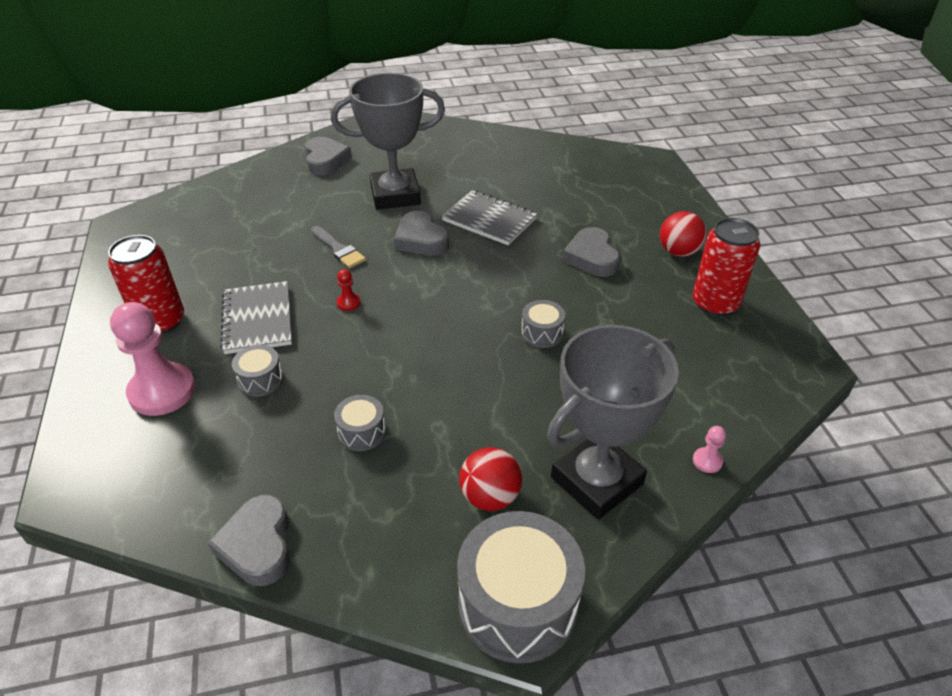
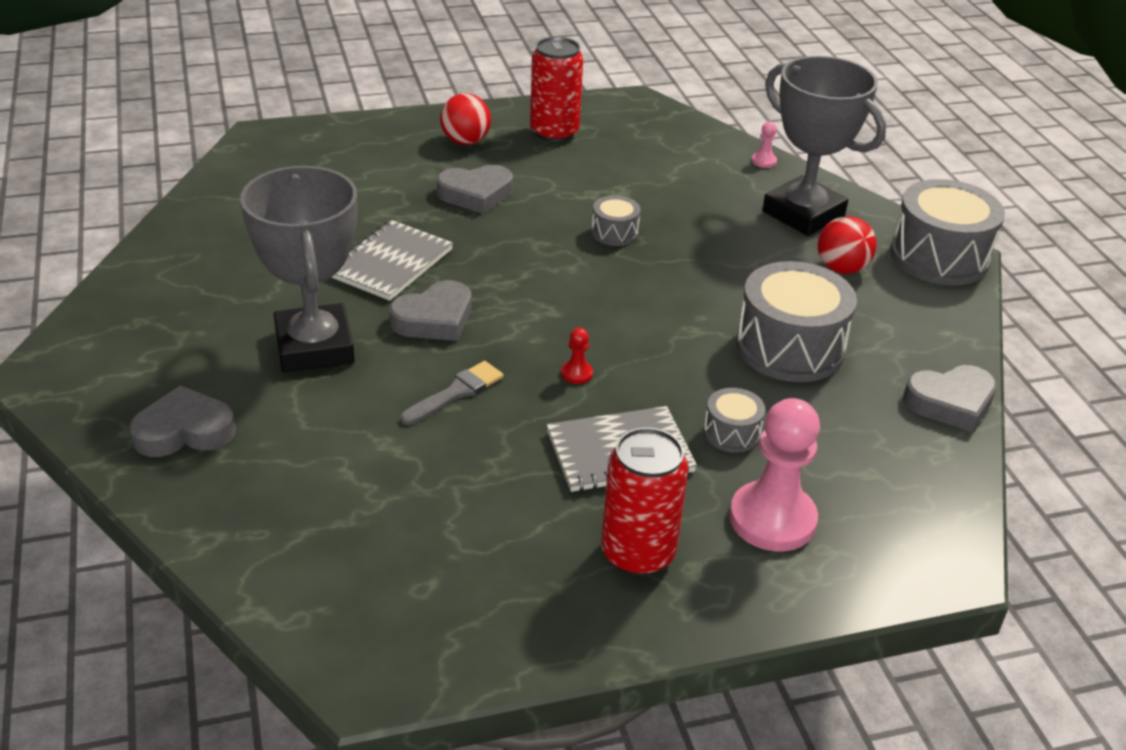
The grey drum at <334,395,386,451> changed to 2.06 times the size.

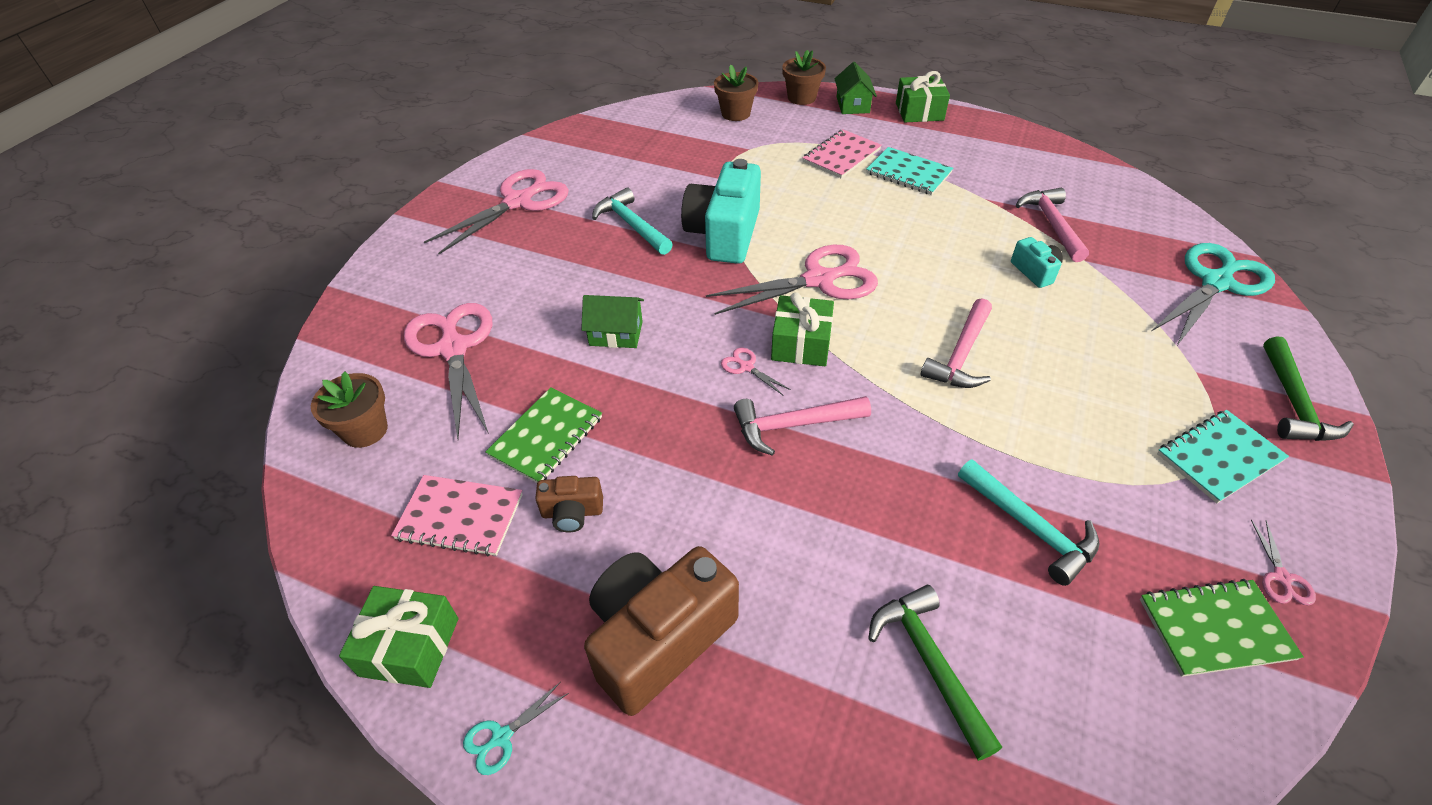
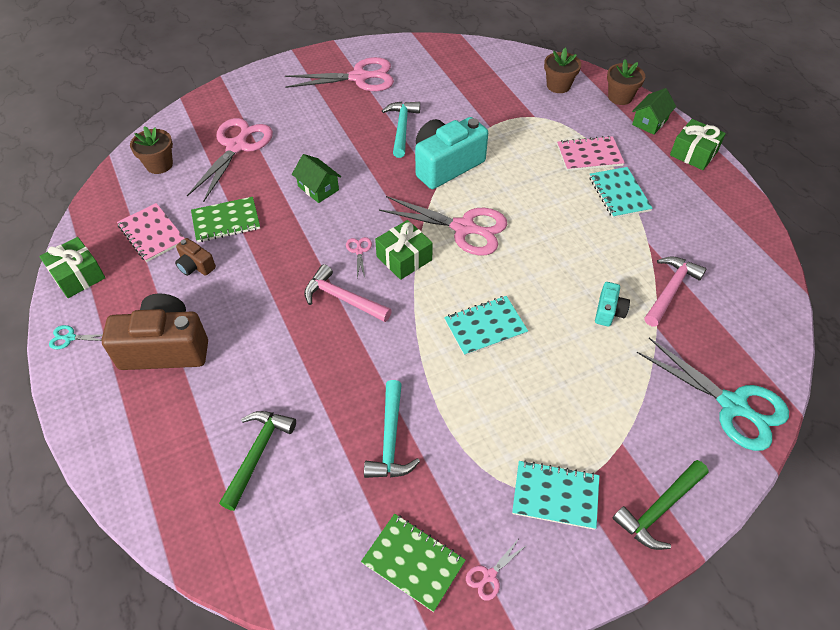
The pink hammer at <920,298,992,388> was replaced by the turquoise notebook at <444,296,528,356>.
The turquoise scissors at <1152,243,1275,345> turned 45 degrees clockwise.

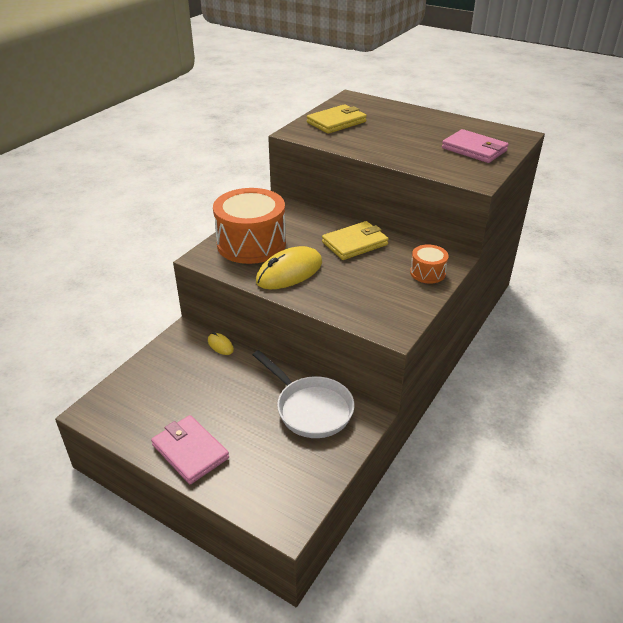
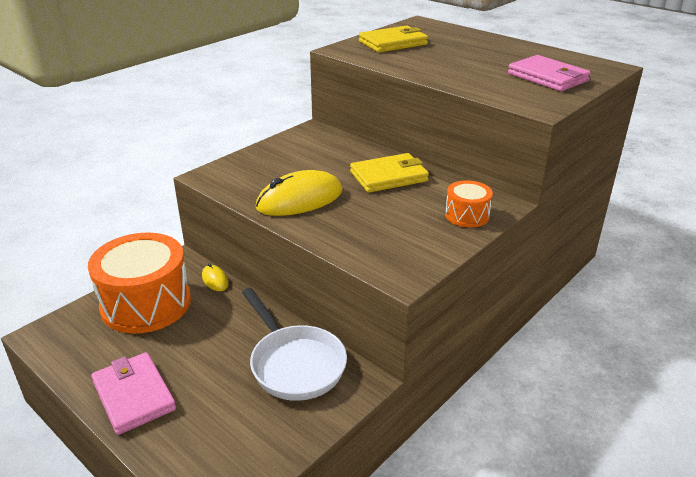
The orange drum moved from <213,188,286,264> to <88,232,191,334>.

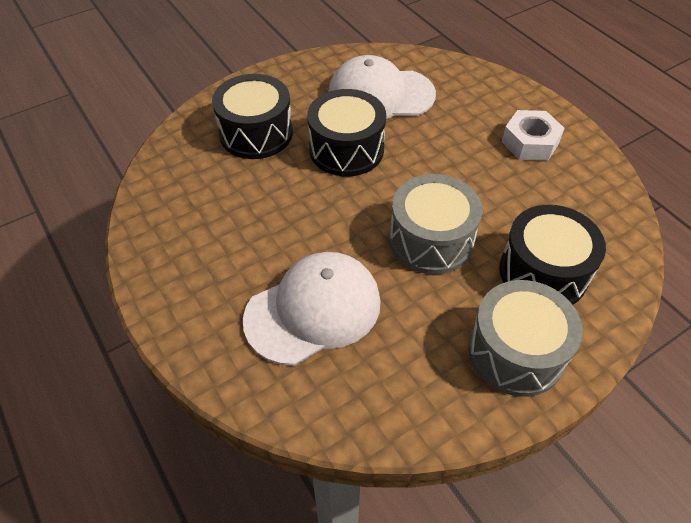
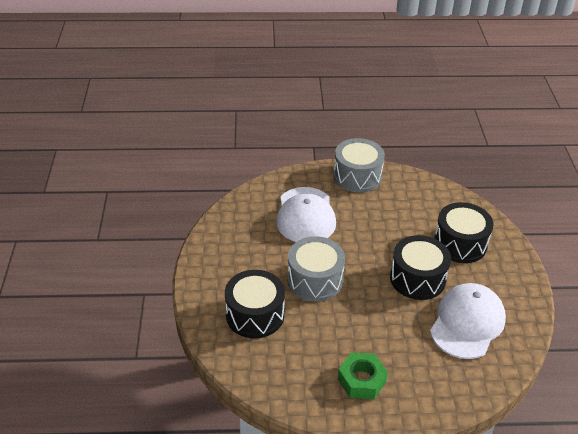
The grey drum moved from <468,280,583,397> to <333,138,385,193>.
The white nut at <502,110,565,161> became the green nut at <338,352,388,399>.

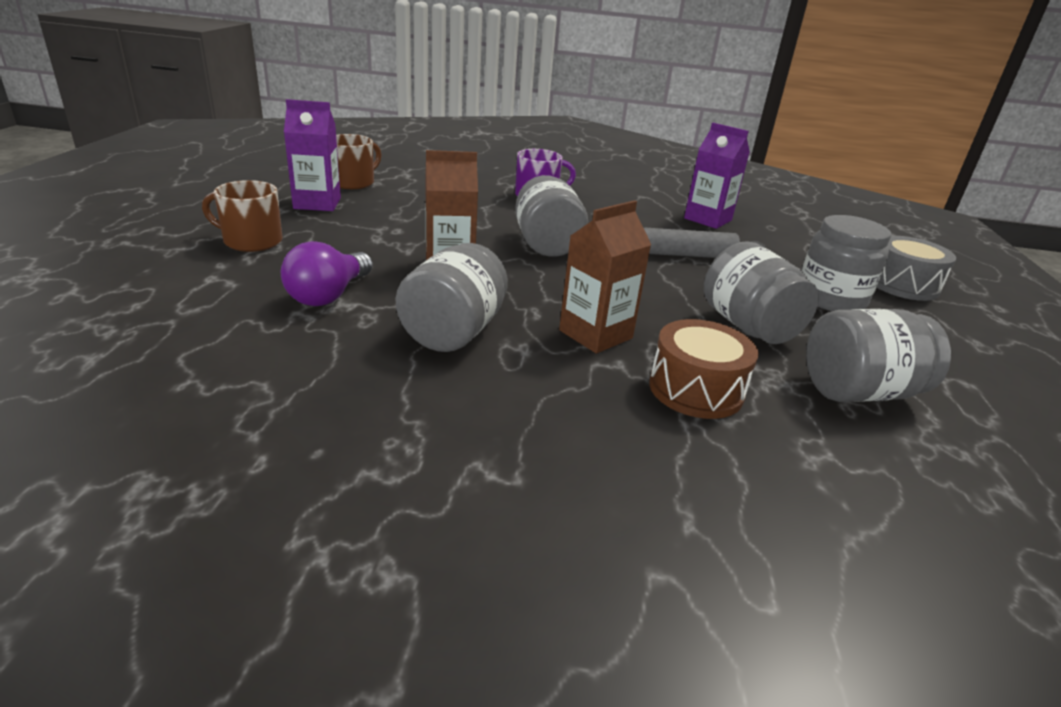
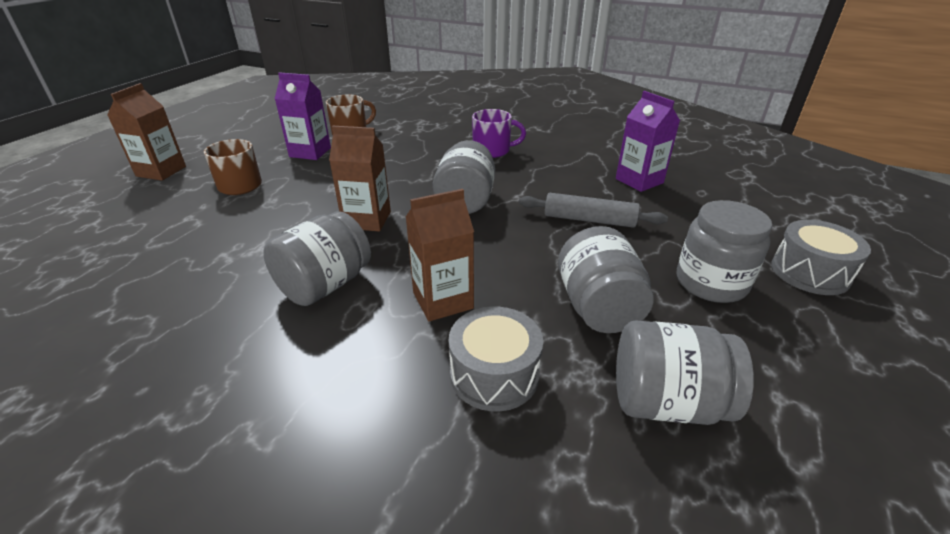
The brown carton at <107,83,186,180> appeared.
The brown drum at <649,319,758,419> became the grey drum at <449,307,543,411>.
The purple light bulb at <281,241,373,306> disappeared.

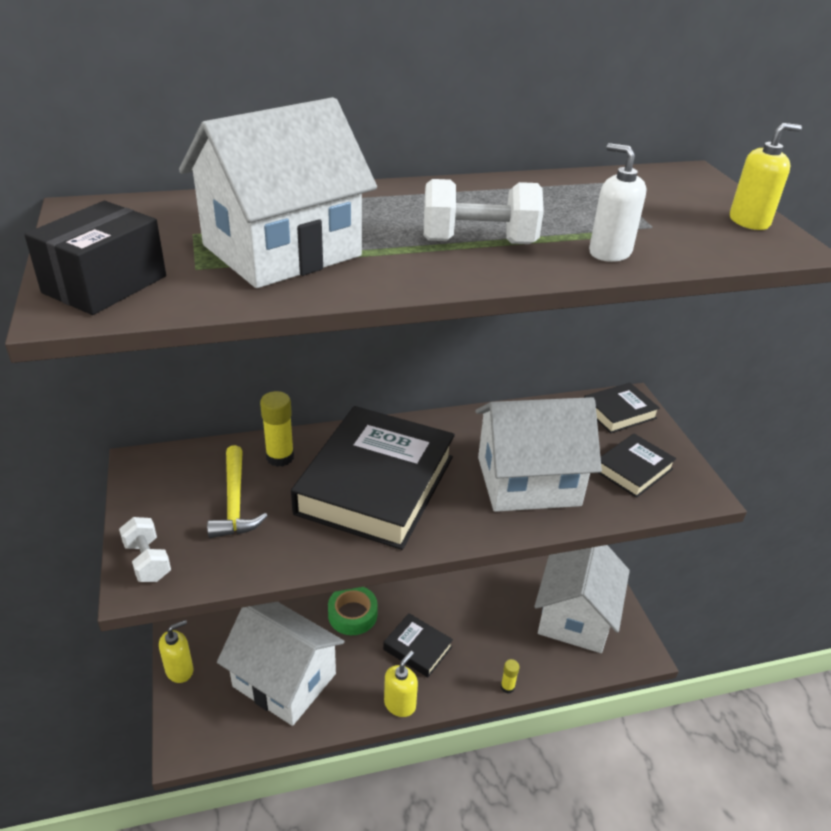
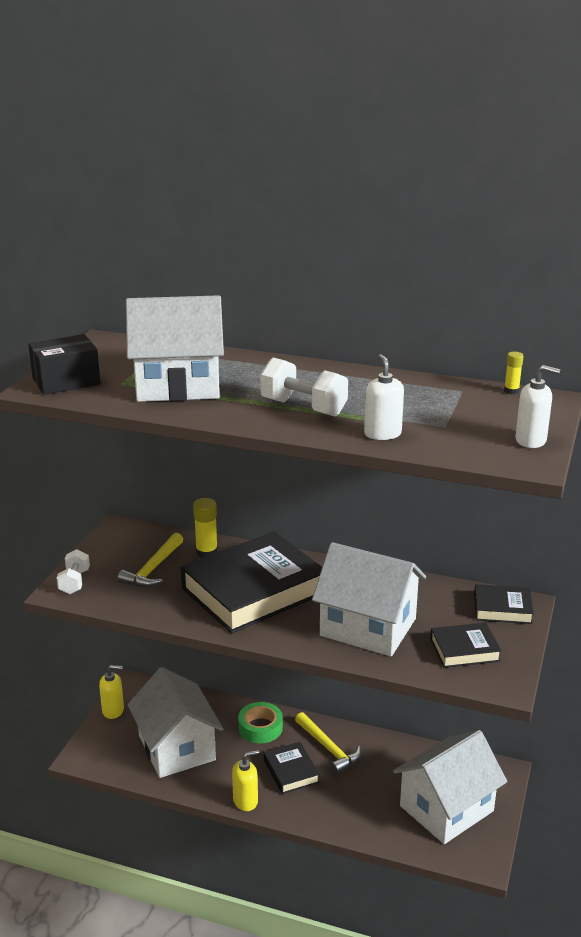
The yellow hammer at <295,712,361,774> appeared.
The yellow glue stick moved from <501,659,519,694> to <504,352,524,394>.
The yellow soap dispenser at <730,123,802,230> became the white soap dispenser at <516,365,560,448>.

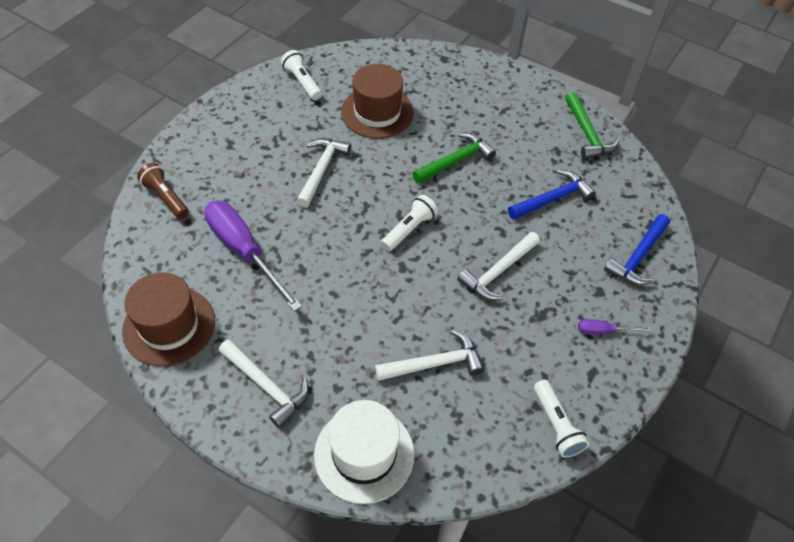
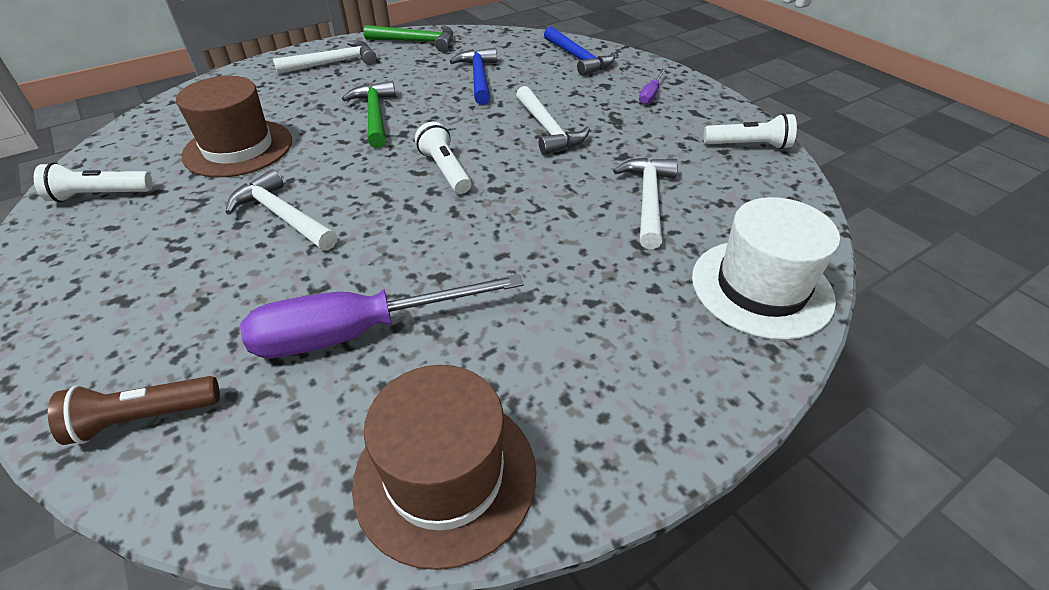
The white hammer moved from <218,339,309,428> to <273,40,377,74>.

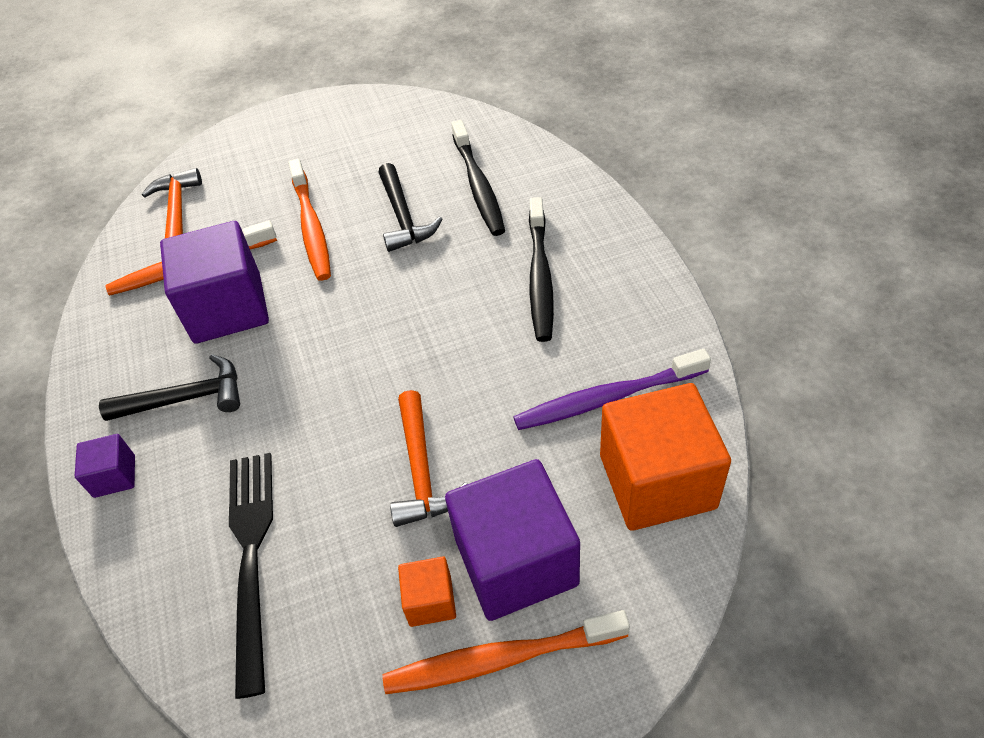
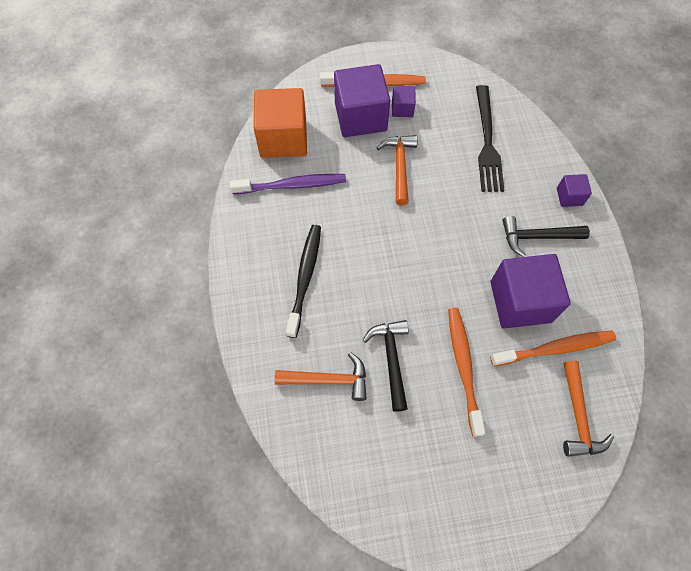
The black toothbrush at <451,120,505,236> was replaced by the orange hammer at <275,352,367,401>.
The orange cube at <398,557,456,627> became the purple cube at <392,86,416,117>.

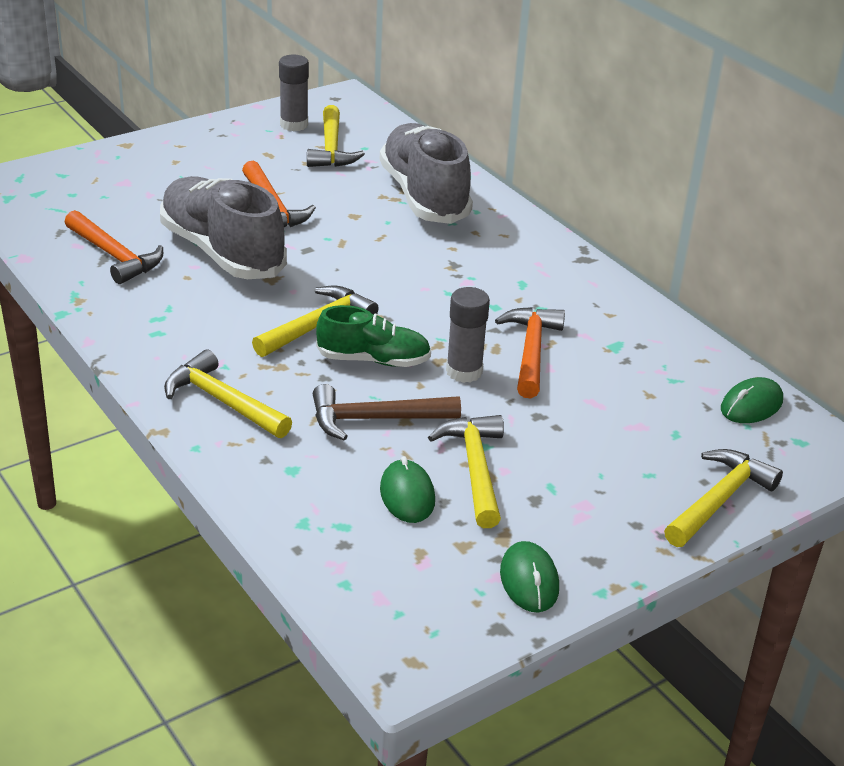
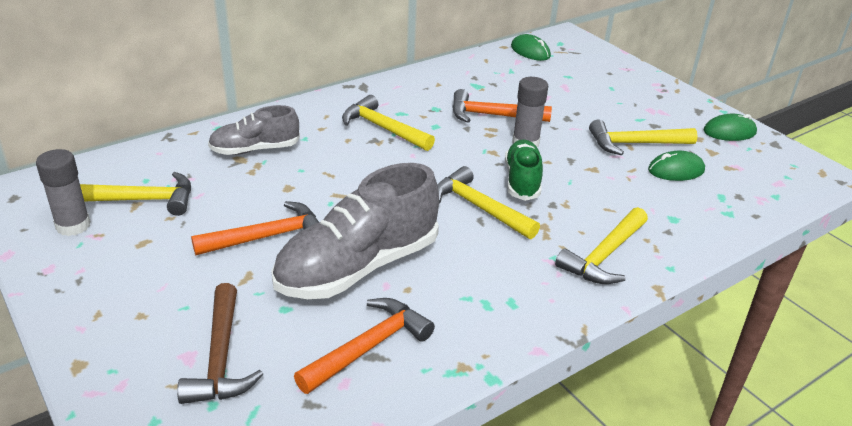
The brown hammer moved from <313,384,461,441> to <177,283,263,404>.
The grey shoe at <380,123,473,224> changed to 0.57 times the size.
The yellow hammer moved from <664,449,783,547> to <342,95,435,151>.

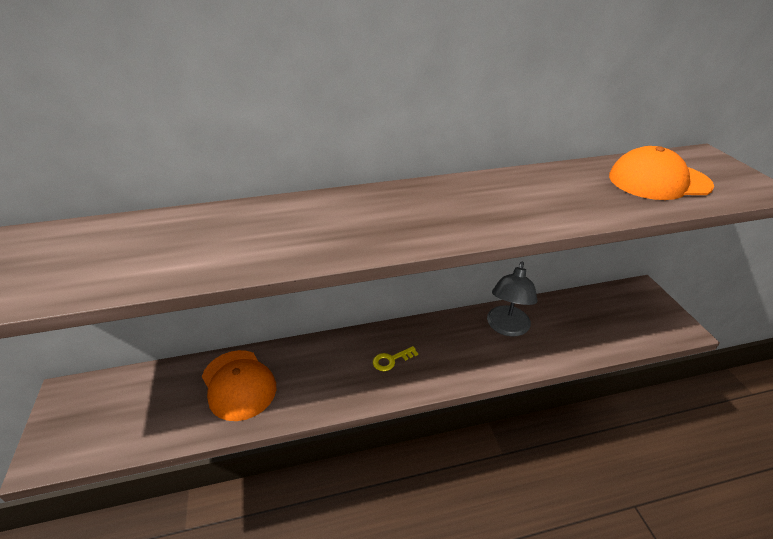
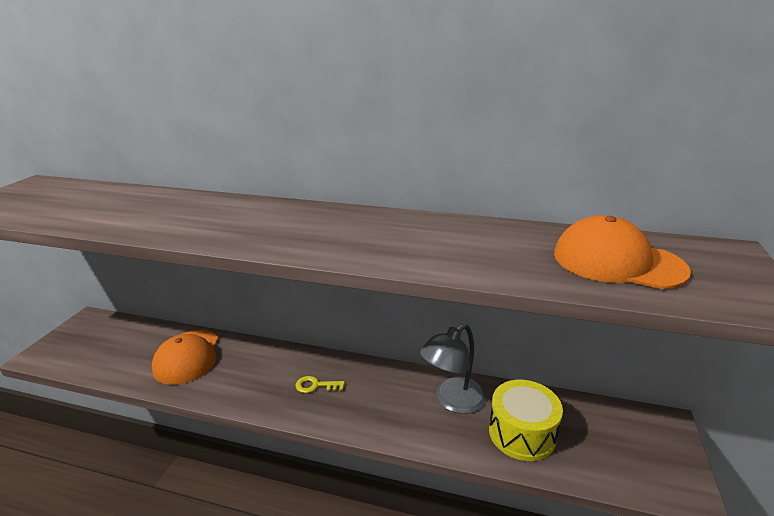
The yellow drum at <489,380,563,461> appeared.

